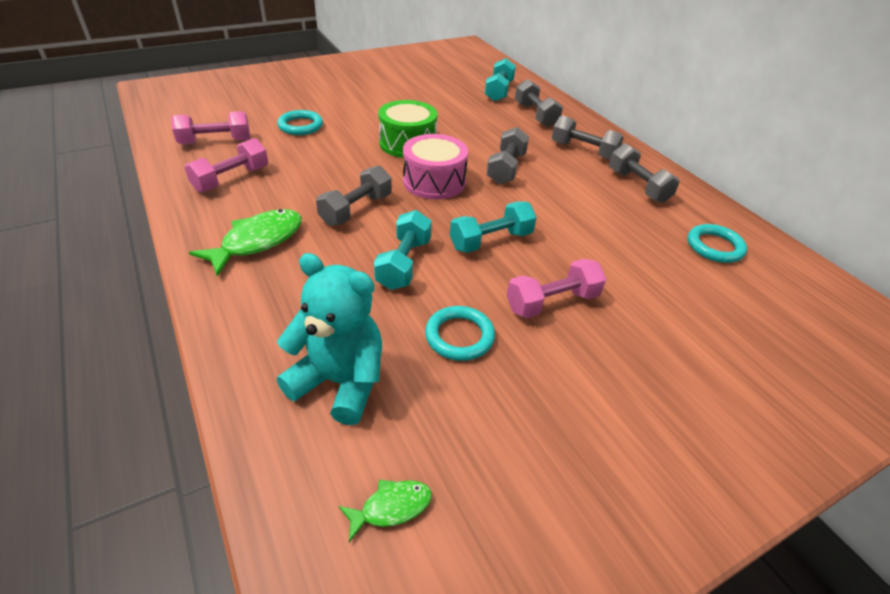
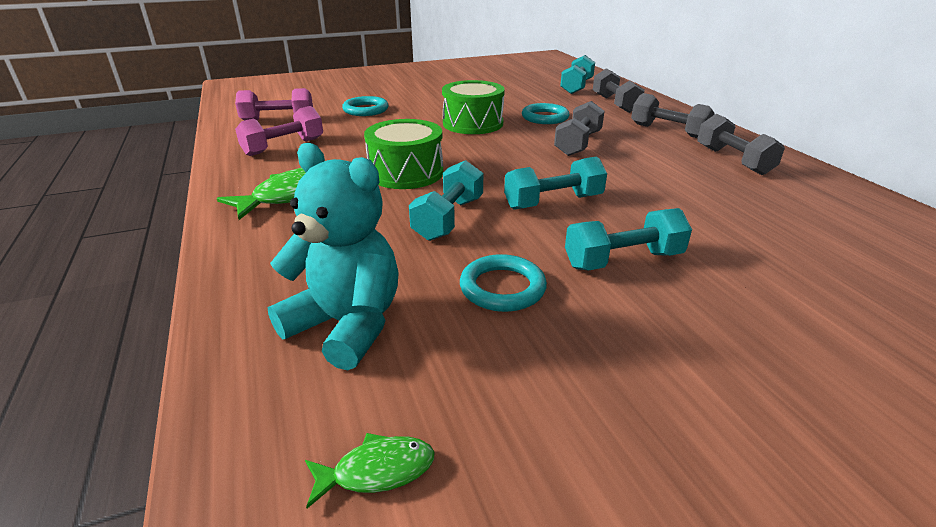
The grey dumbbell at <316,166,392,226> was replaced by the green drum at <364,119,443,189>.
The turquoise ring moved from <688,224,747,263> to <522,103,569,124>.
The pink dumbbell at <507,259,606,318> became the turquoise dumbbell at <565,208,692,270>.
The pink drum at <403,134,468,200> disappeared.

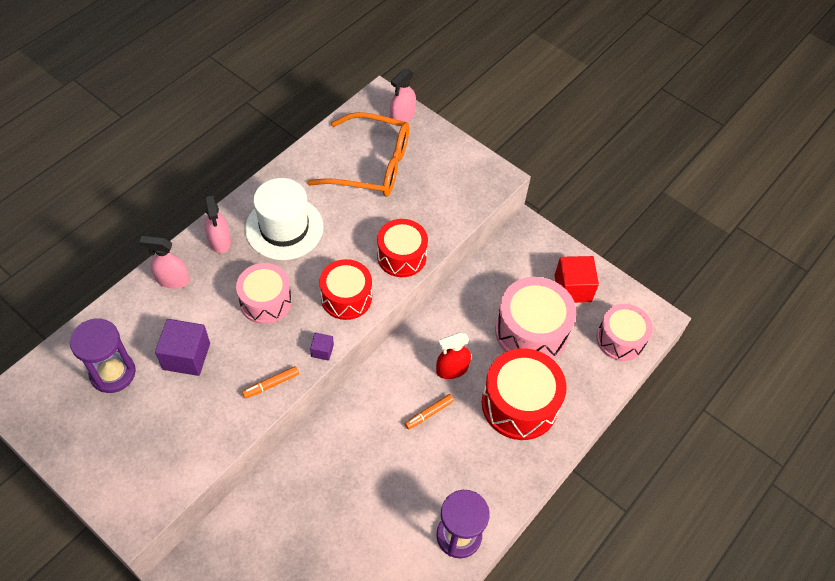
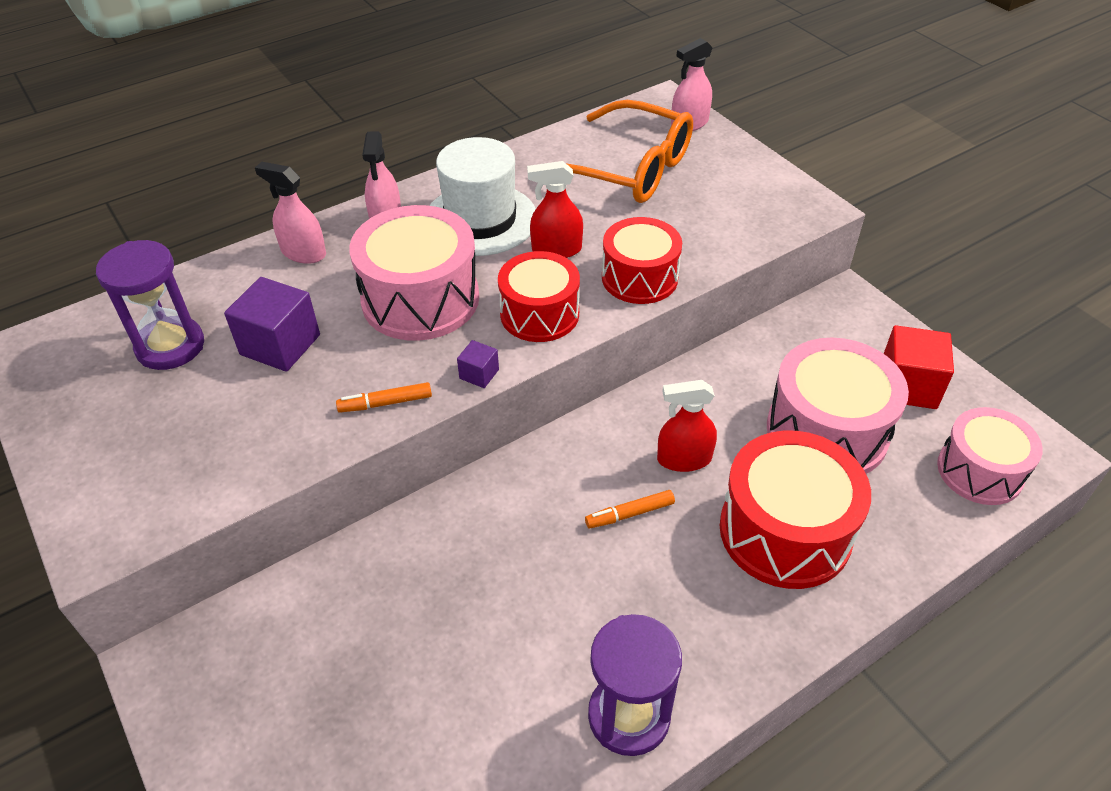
The pink drum at <236,263,292,324> changed to 1.51 times the size.
The red spray bottle at <527,161,583,258> appeared.

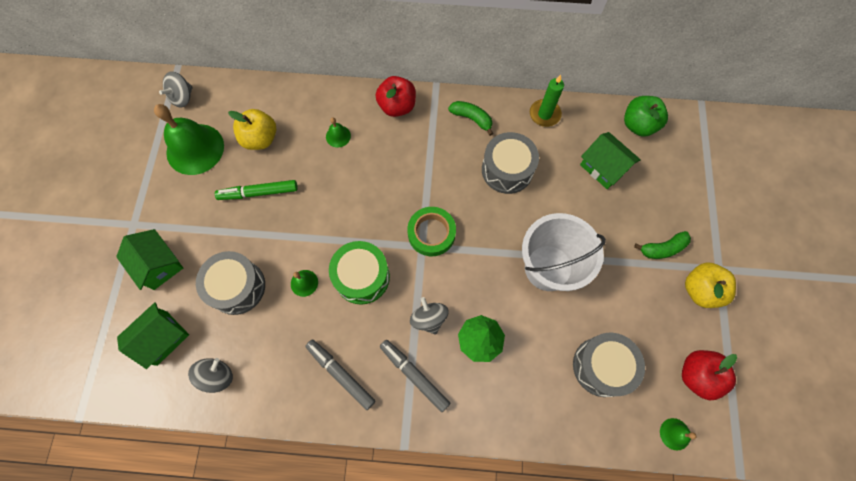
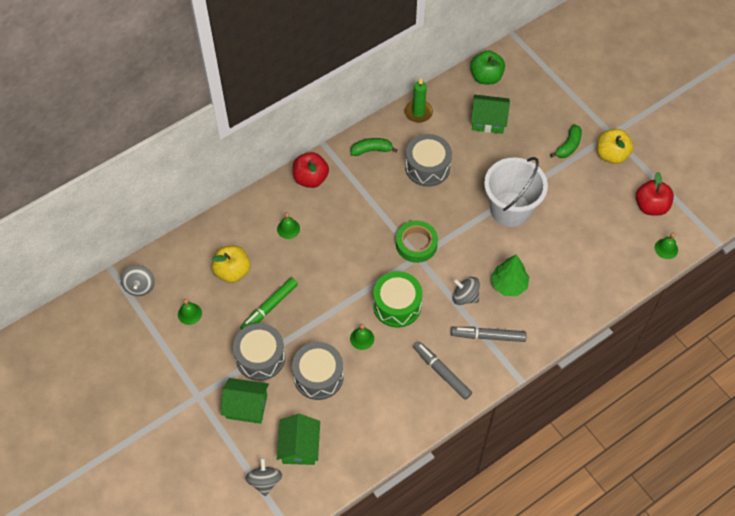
The green bell at <154,104,224,175> changed to 0.44 times the size.
The grey drum moved from <573,333,645,397> to <233,323,285,381>.
The grey spinning top moved from <188,358,233,393> to <245,458,282,496>.
The grey marker at <305,340,375,410> turned 45 degrees clockwise.

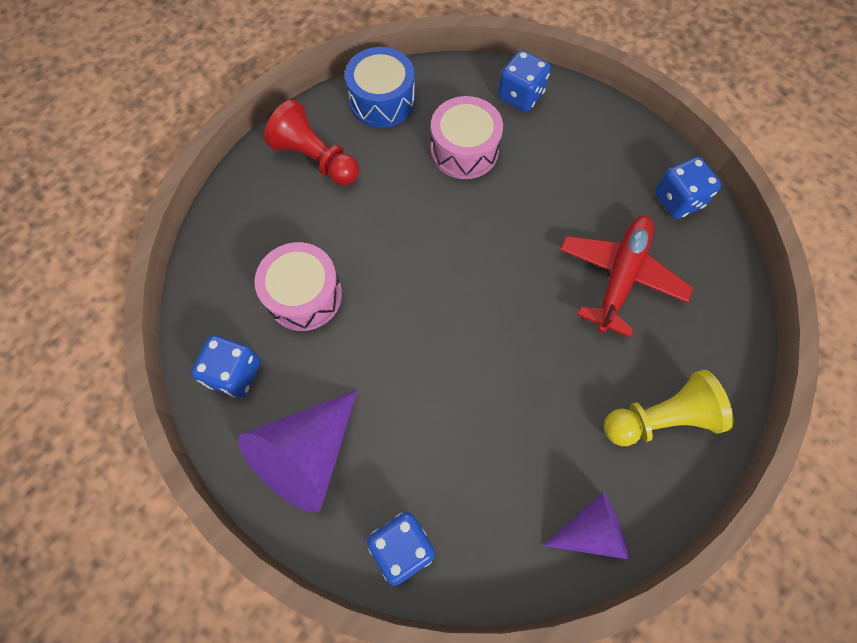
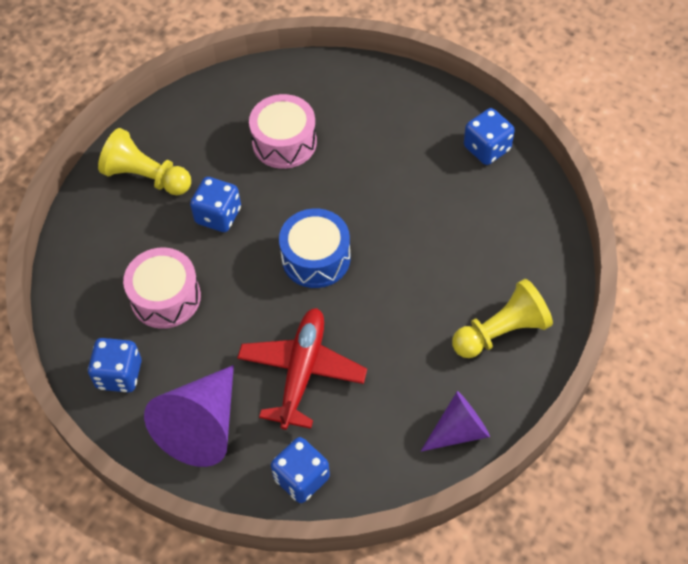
The red pawn at <264,99,359,185> became the yellow pawn at <98,128,191,195>.
The blue dice moved from <498,50,551,112> to <190,177,241,232>.
The red plane moved from <560,215,693,338> to <237,308,367,430>.
The blue drum moved from <345,47,415,128> to <279,208,351,288>.

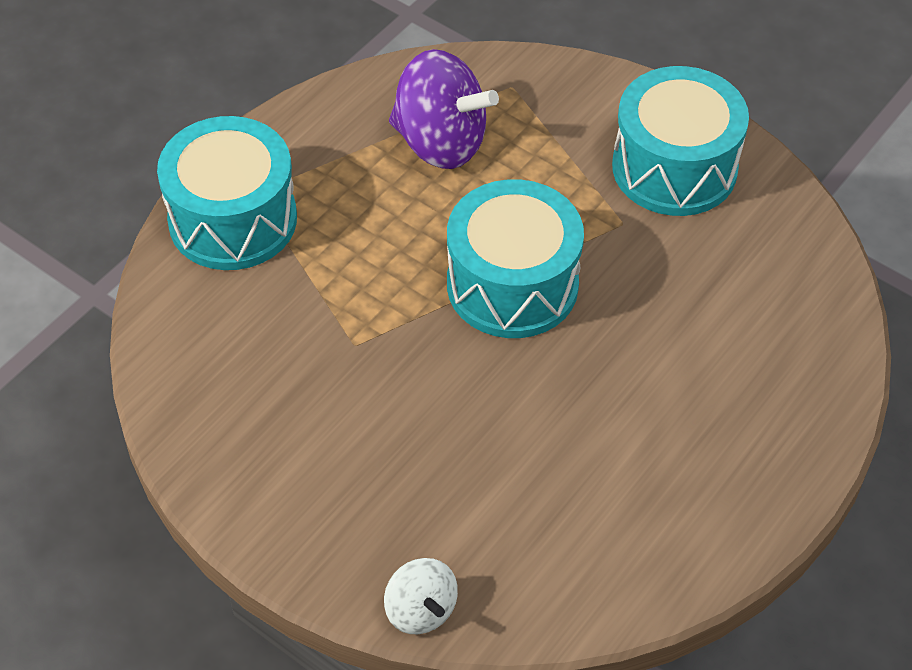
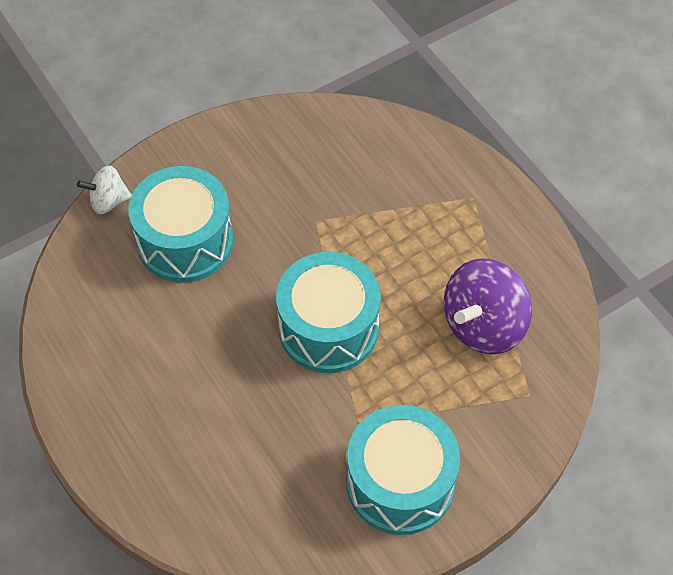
The turquoise drum moved from <157,116,297,270> to <129,166,233,283>.

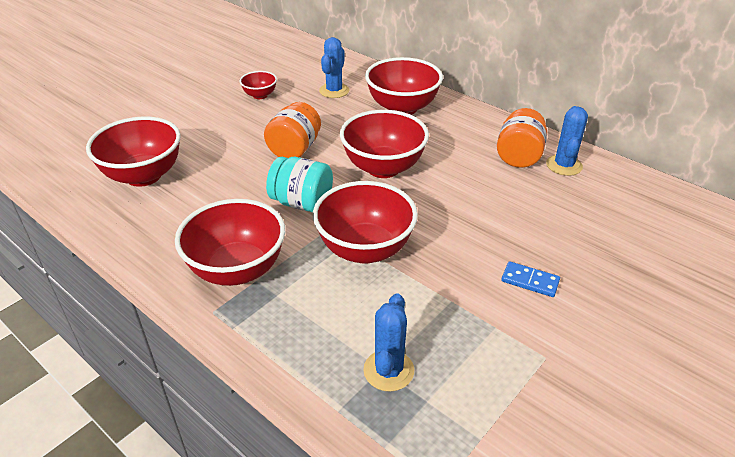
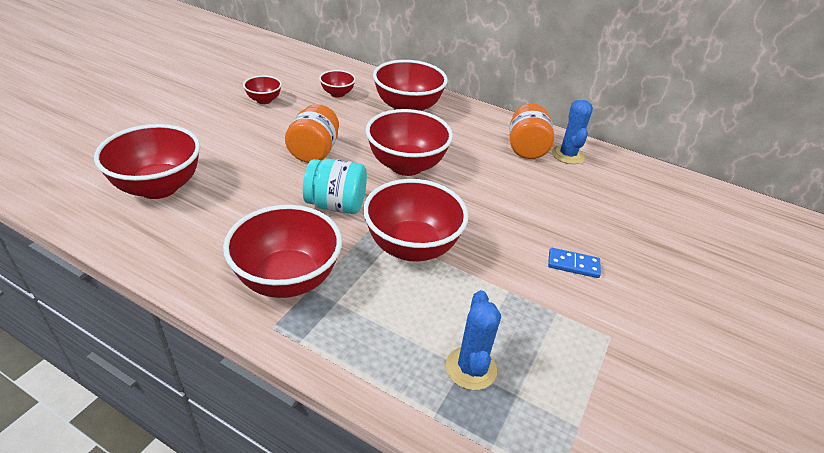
The blue cactus at <319,37,349,98> was replaced by the red bowl at <319,70,356,98>.

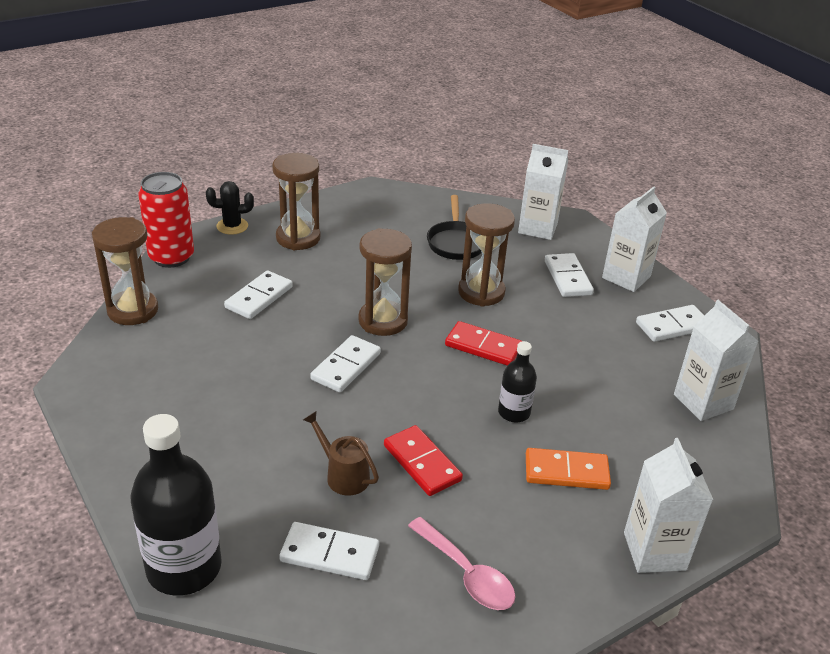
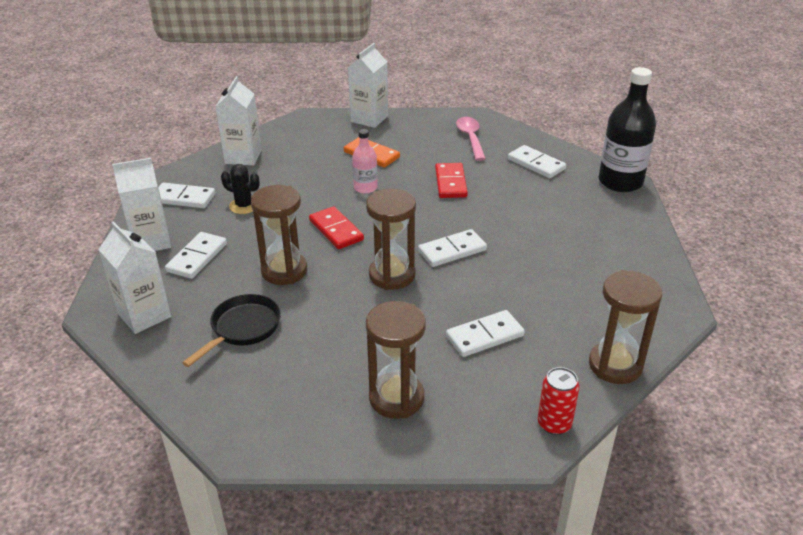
The black cactus moved from <206,181,254,235> to <221,164,260,214>.
The black bottle at <498,341,537,422> became the pink bottle at <352,129,378,194>.
The red can at <138,172,194,268> changed to 0.61 times the size.
The brown watering can at <303,411,379,495> disappeared.

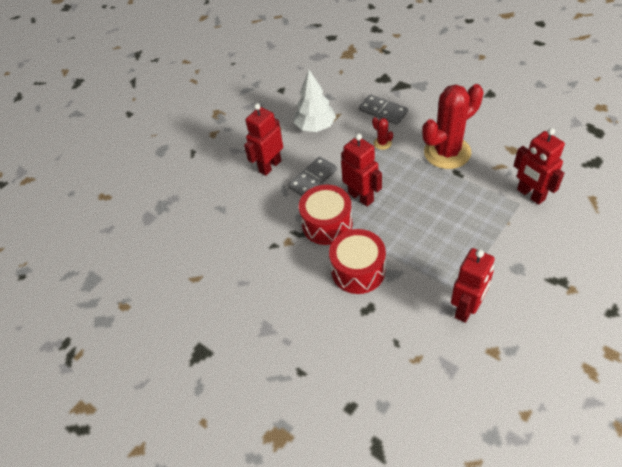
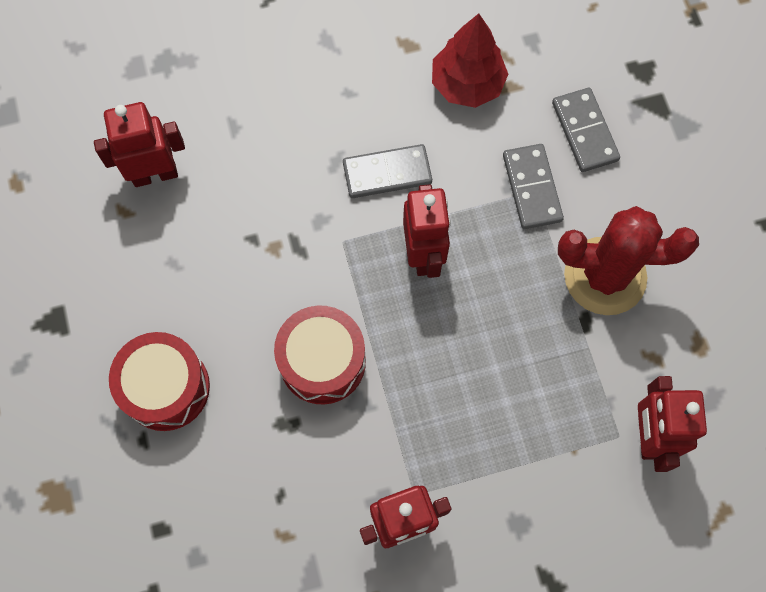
The red robot moved from <244,103,283,176> to <94,102,185,187>.
The red drum moved from <299,185,352,245> to <109,332,210,431>.
The white tree at <294,70,336,132> became the red tree at <432,13,508,108>.
The red cactus at <372,117,393,150> was replaced by the grey domino at <503,144,564,229>.

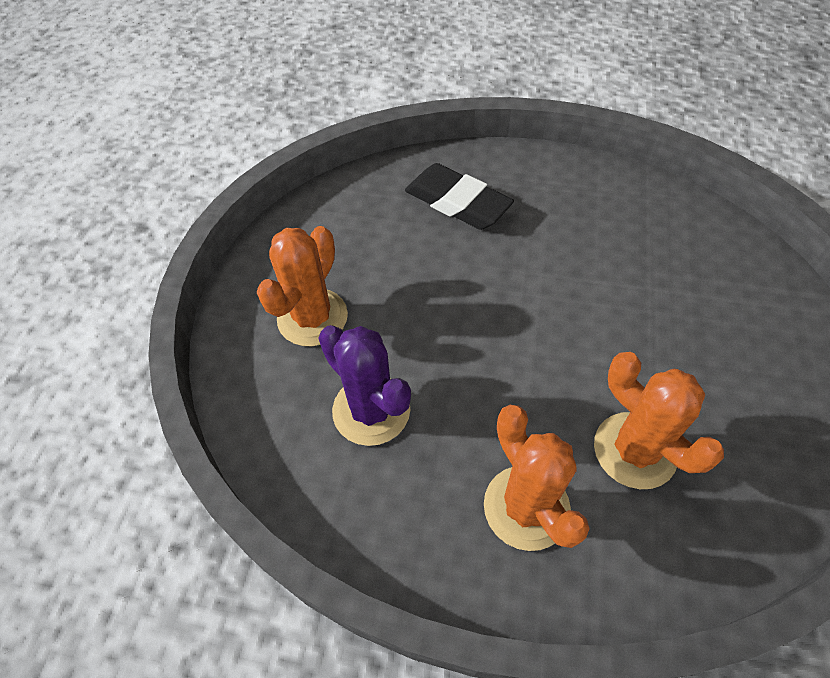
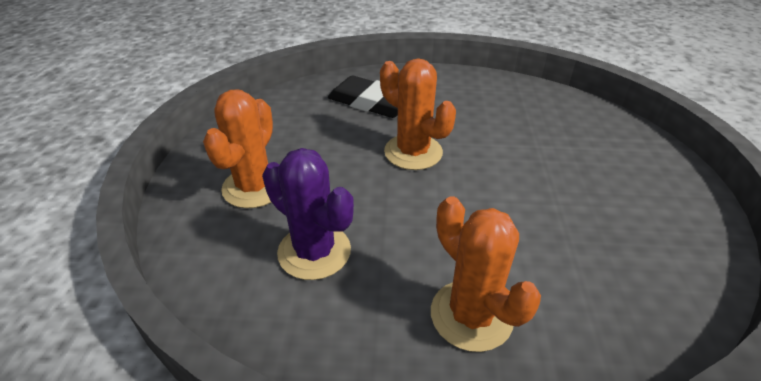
The orange cactus moved from <594,352,724,489> to <380,58,456,170>.

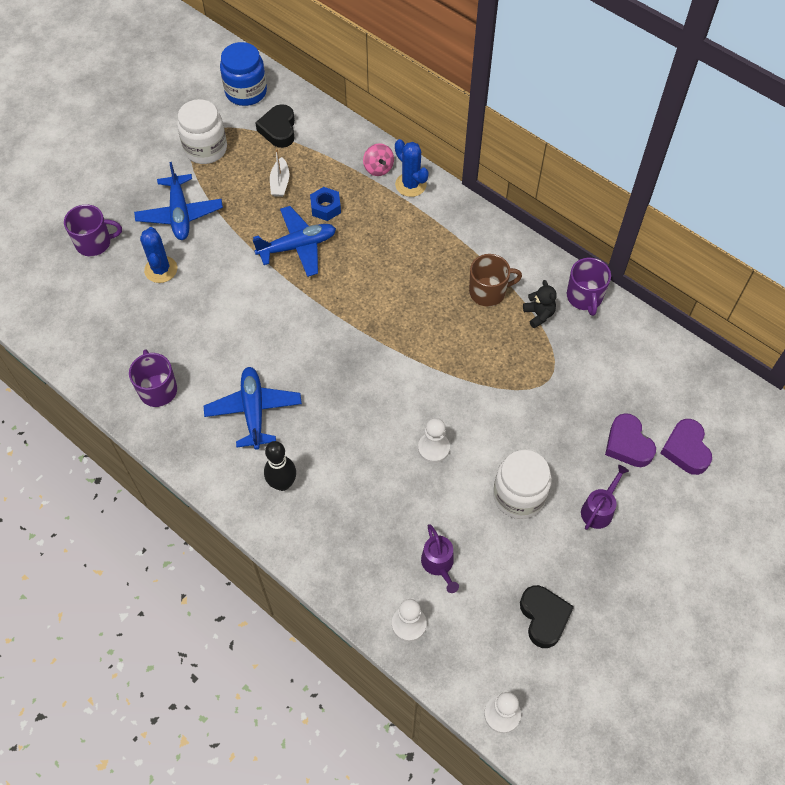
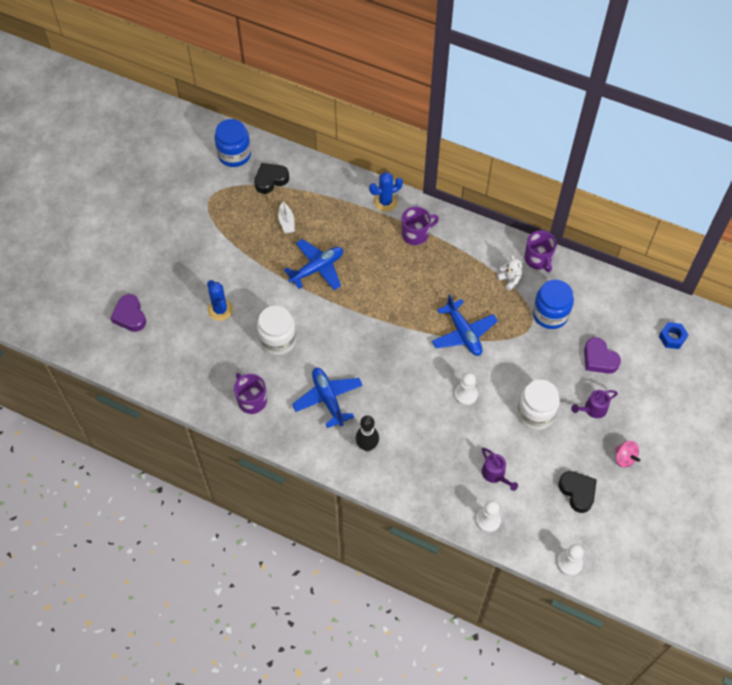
The purple heart moved from <660,419,712,475> to <110,294,146,332>.
The black heart at <255,104,295,148> turned 75 degrees clockwise.
The white jar moved from <177,99,227,164> to <257,306,296,355>.
The blue cactus at <395,139,429,197> turned 60 degrees counterclockwise.
The purple mug moved from <64,204,122,256> to <402,207,439,245>.
The blue plane moved from <134,162,223,240> to <432,294,498,356>.
The black teddy bear at <523,280,557,328> became the white teddy bear at <497,255,522,291>.
The blue jar at <533,280,574,329> appeared.
The purple watering can at <581,465,629,530> turned 135 degrees counterclockwise.
The pink spinning top moved from <363,143,394,176> to <615,441,640,468>.
The blue nut moved from <310,187,341,221> to <659,322,689,349>.
The brown mug at <469,254,522,307> disappeared.

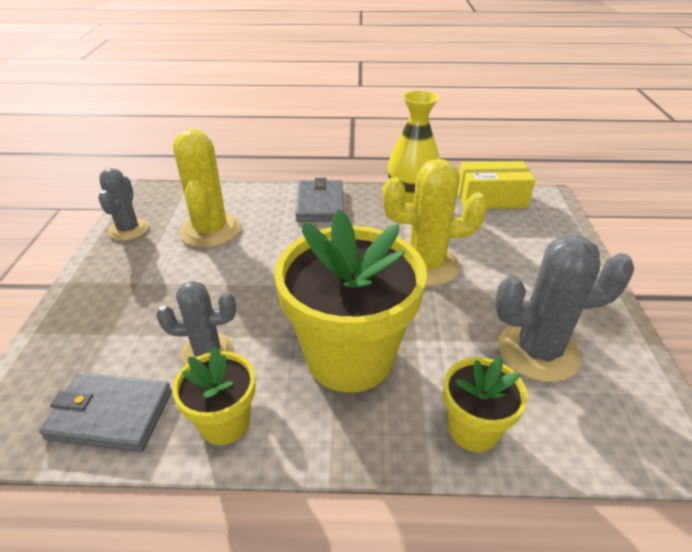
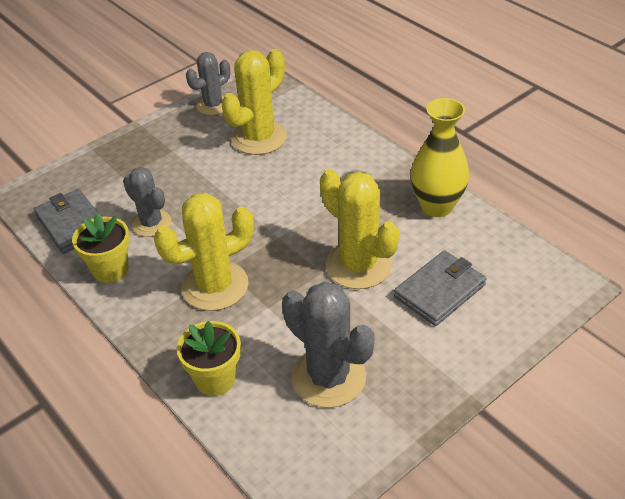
The yellow flower pot at <274,210,427,392> was replaced by the yellow cactus at <154,193,254,311>.
The grey wallet moved from <295,178,344,222> to <394,250,486,326>.
The yellow box at <458,161,535,209> disappeared.

